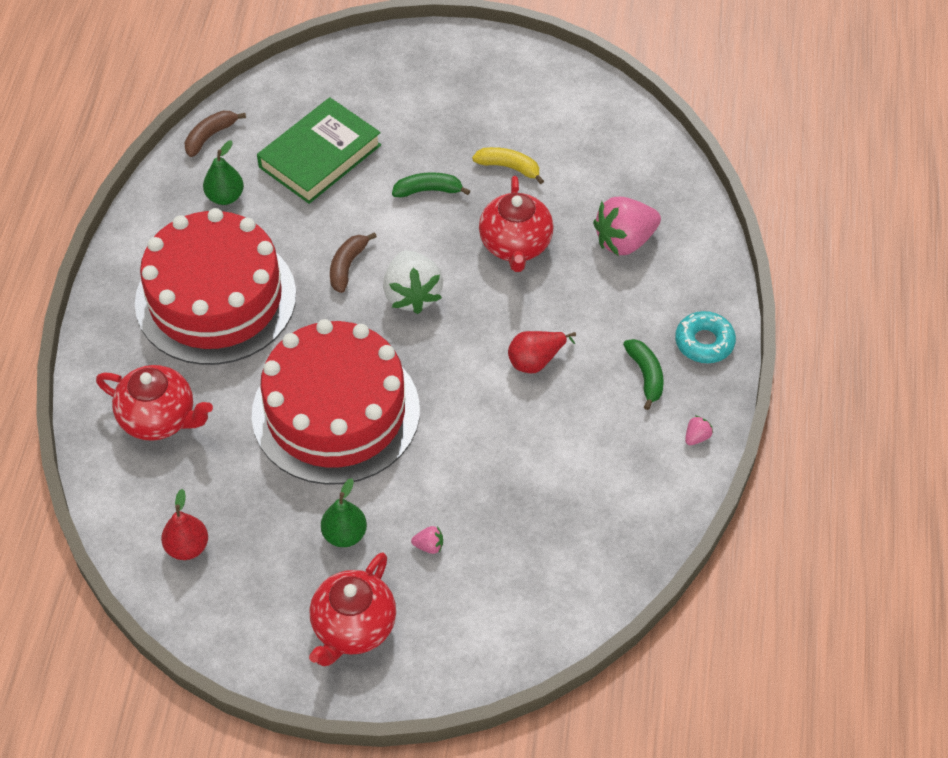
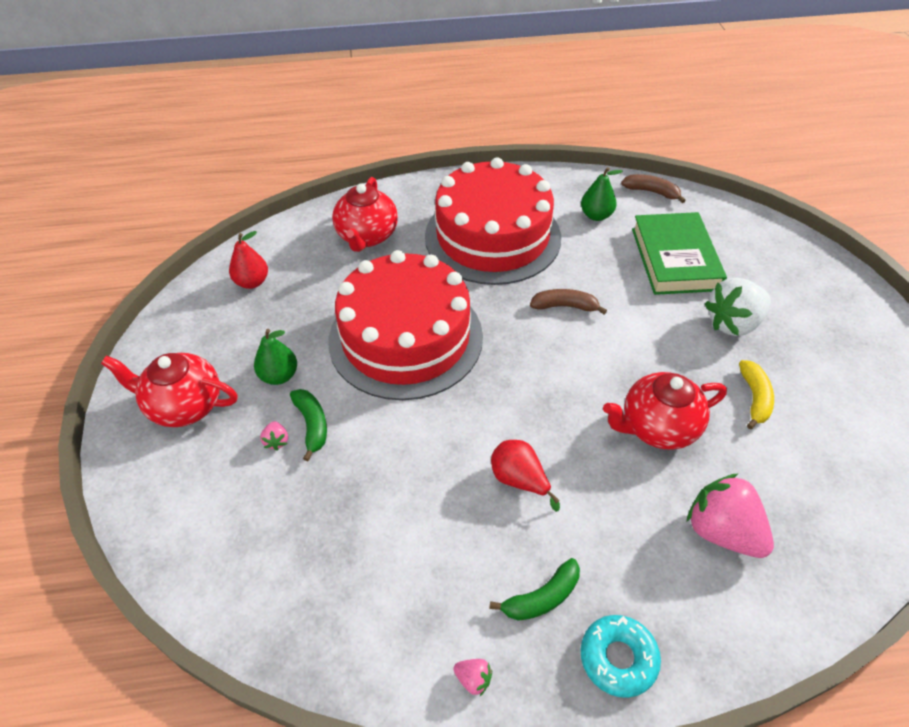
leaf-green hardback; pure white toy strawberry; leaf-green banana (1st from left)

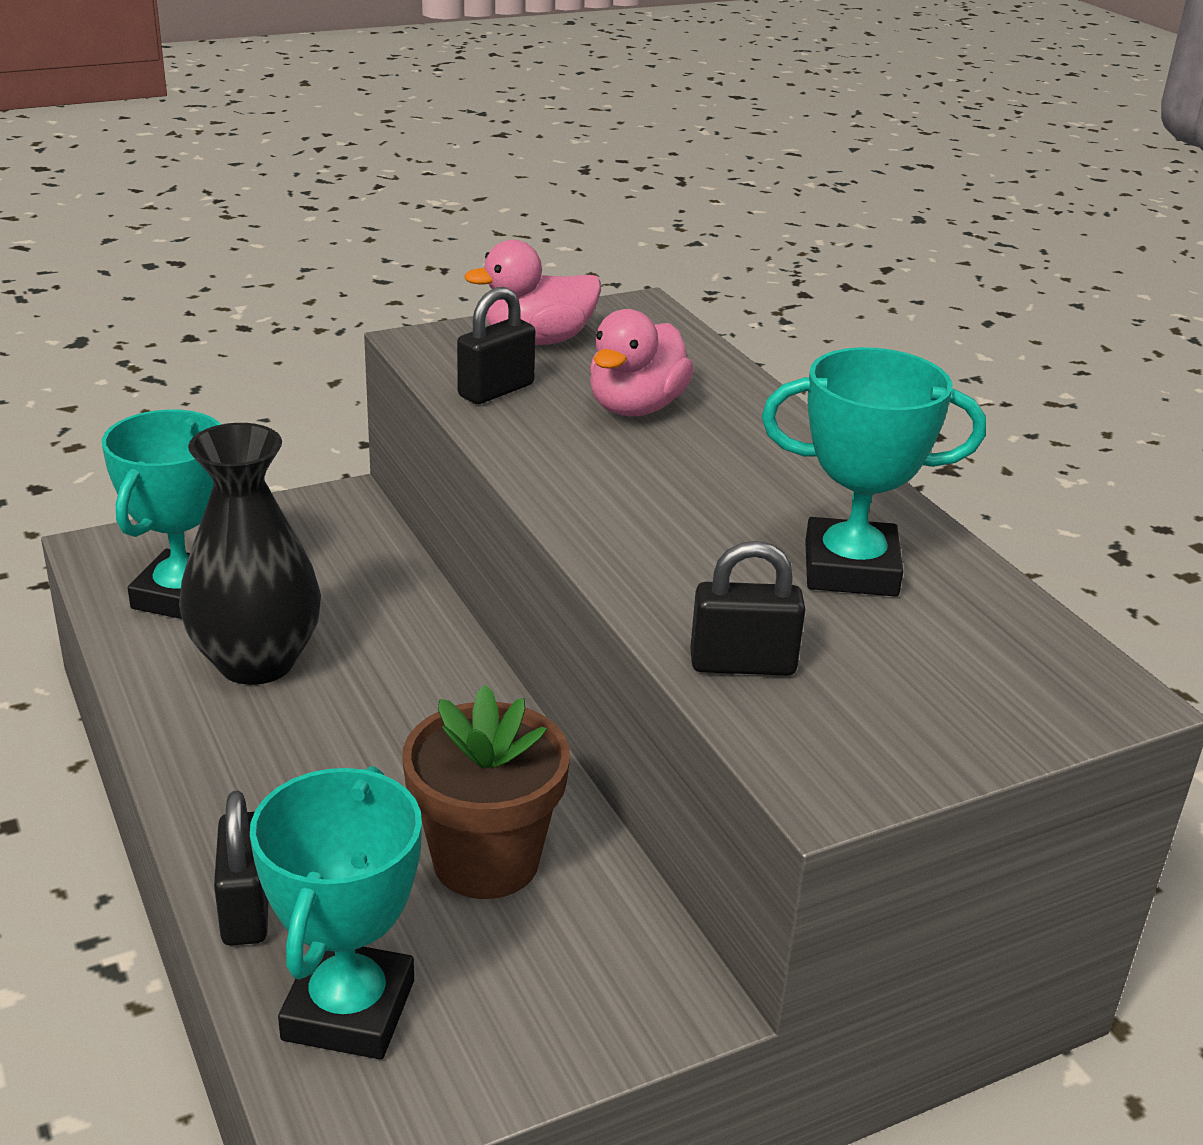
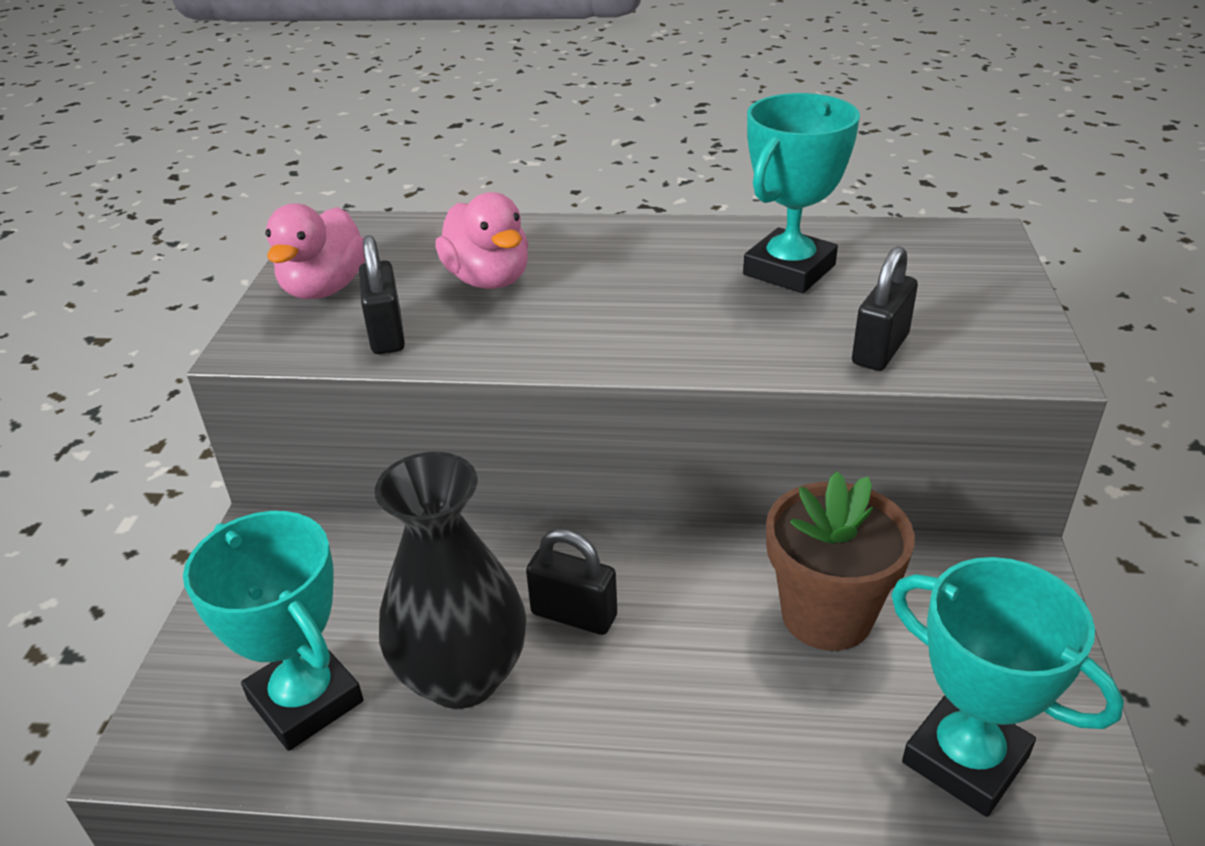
jet-black lock (2nd from left)

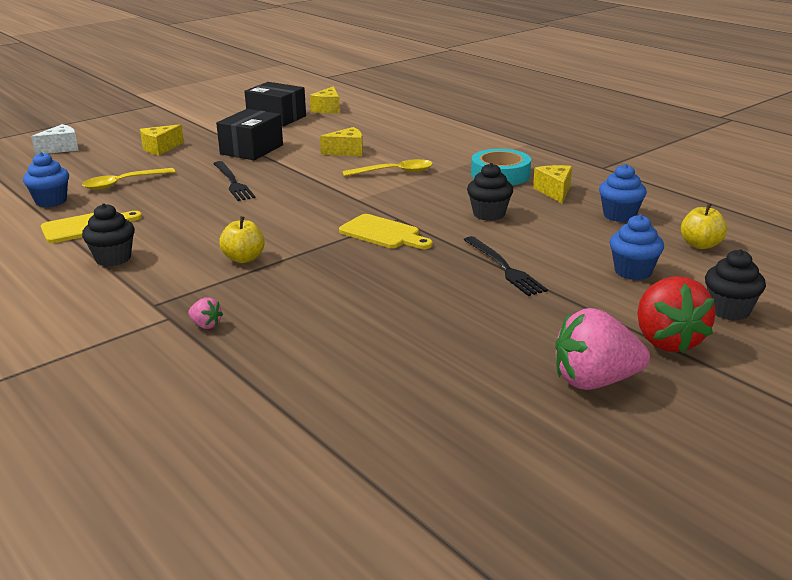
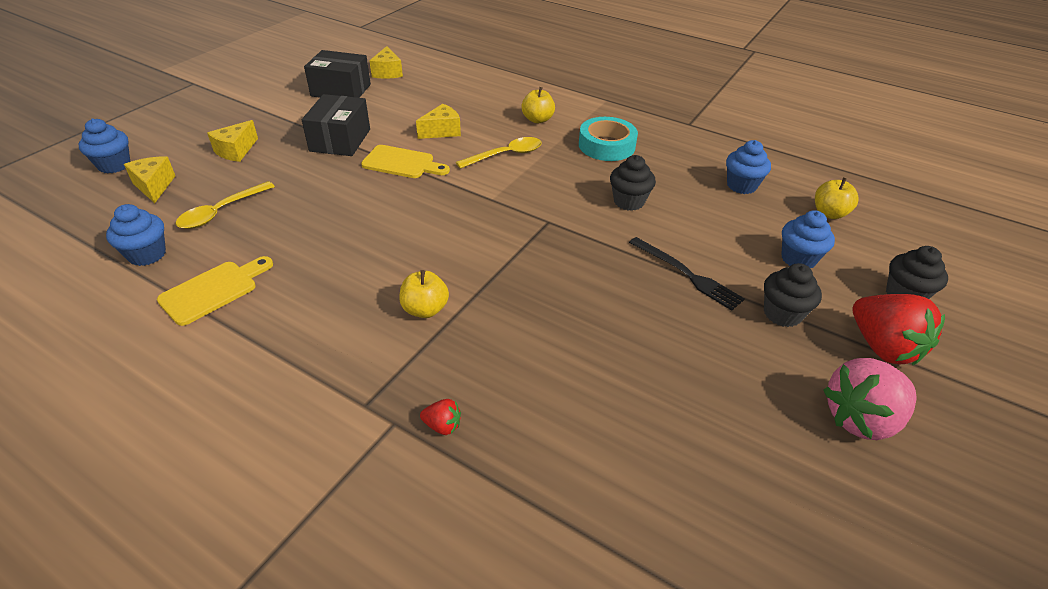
blue muffin (1st from left); jet-black muffin (2nd from left); red toy strawberry (1st from left); jet-black dinner fork (1st from left in the first image); golden cutting board (2nd from left); golden cheese (1st from left); golden toy apple (2nd from left)

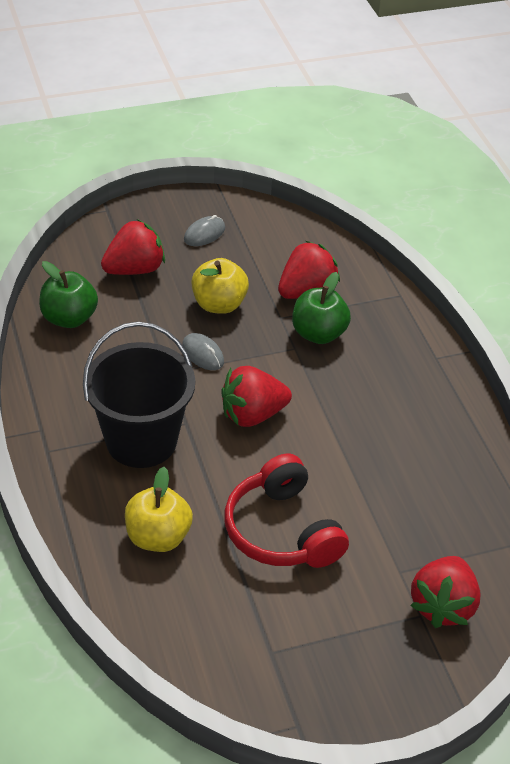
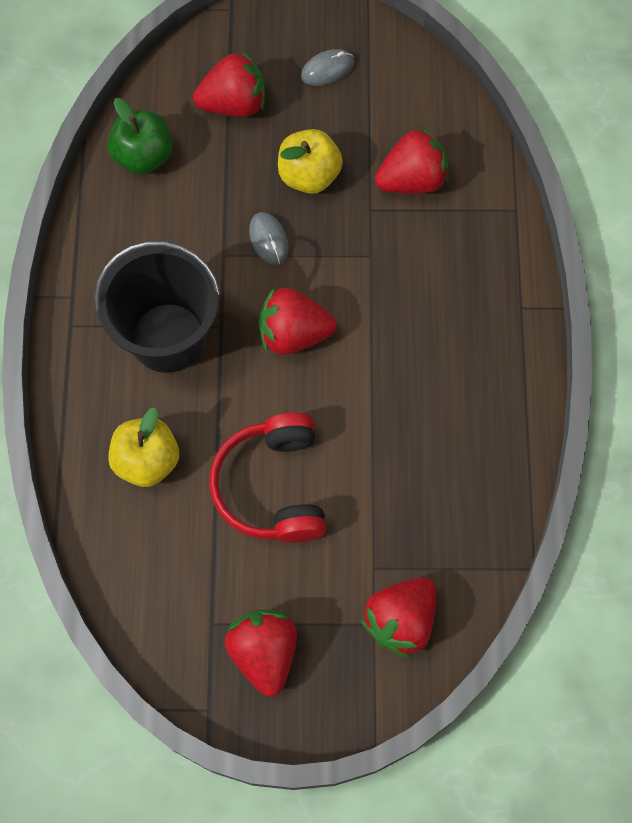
leaf-green toy apple (2nd from left in the first image); red toy strawberry (2nd from left)

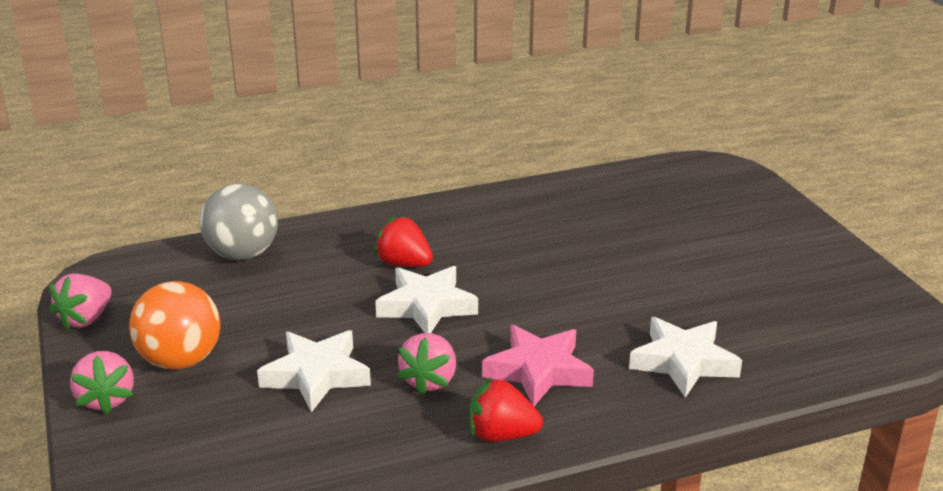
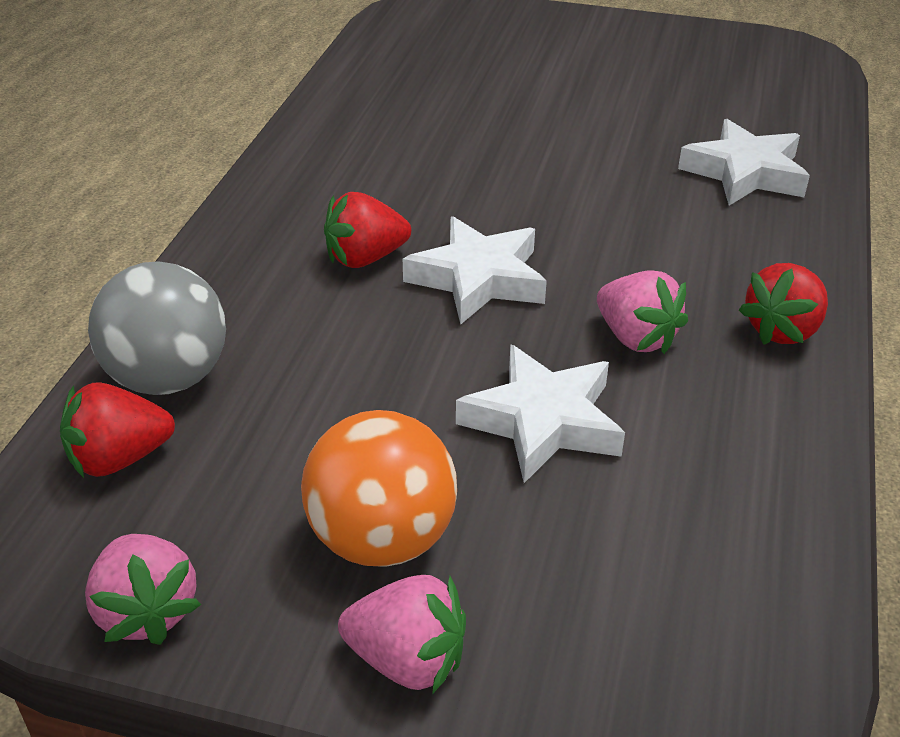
rosy star; red toy strawberry (1st from left)

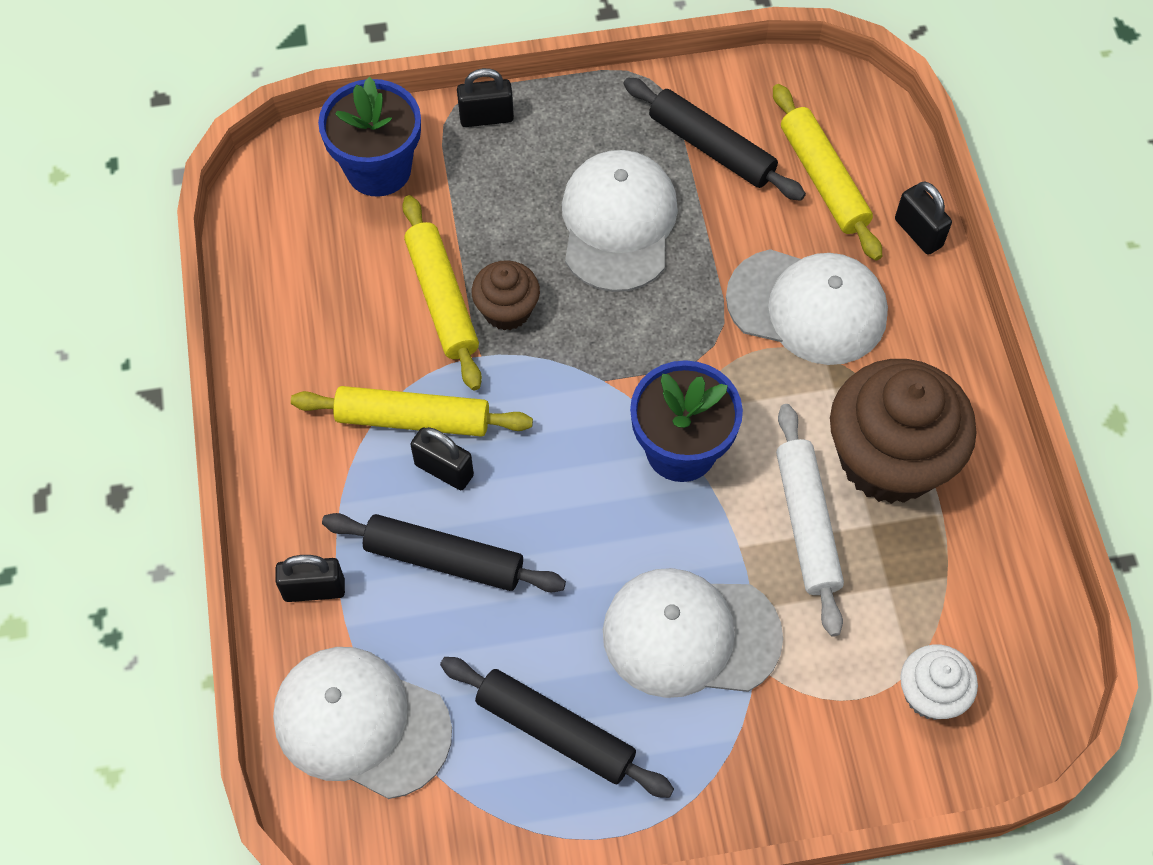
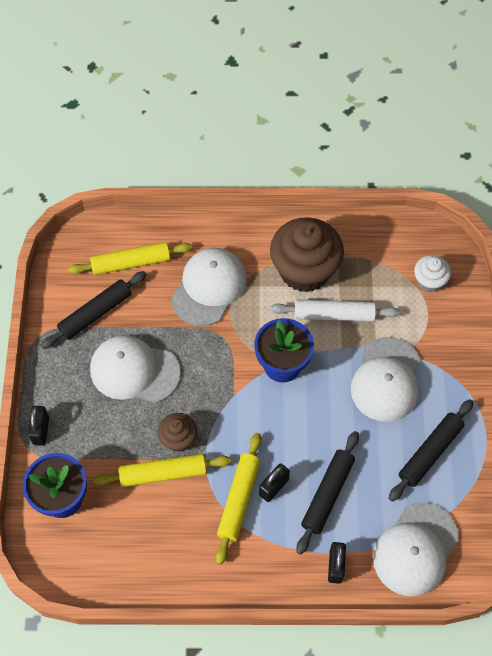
jet-black lock (4th from left in the first image)

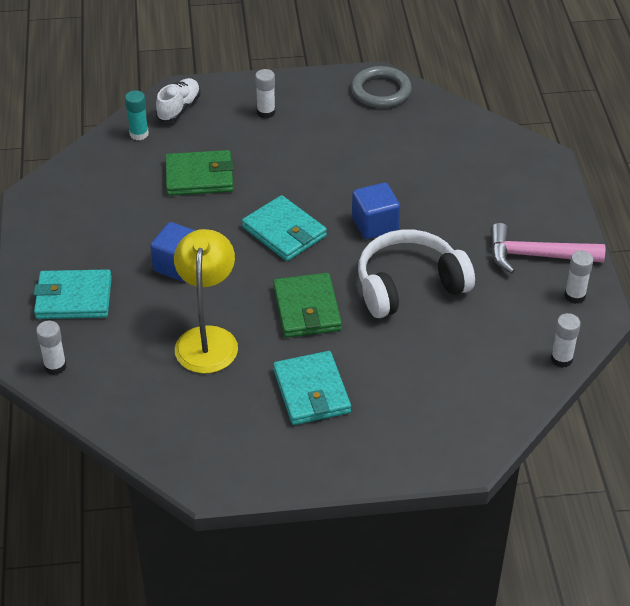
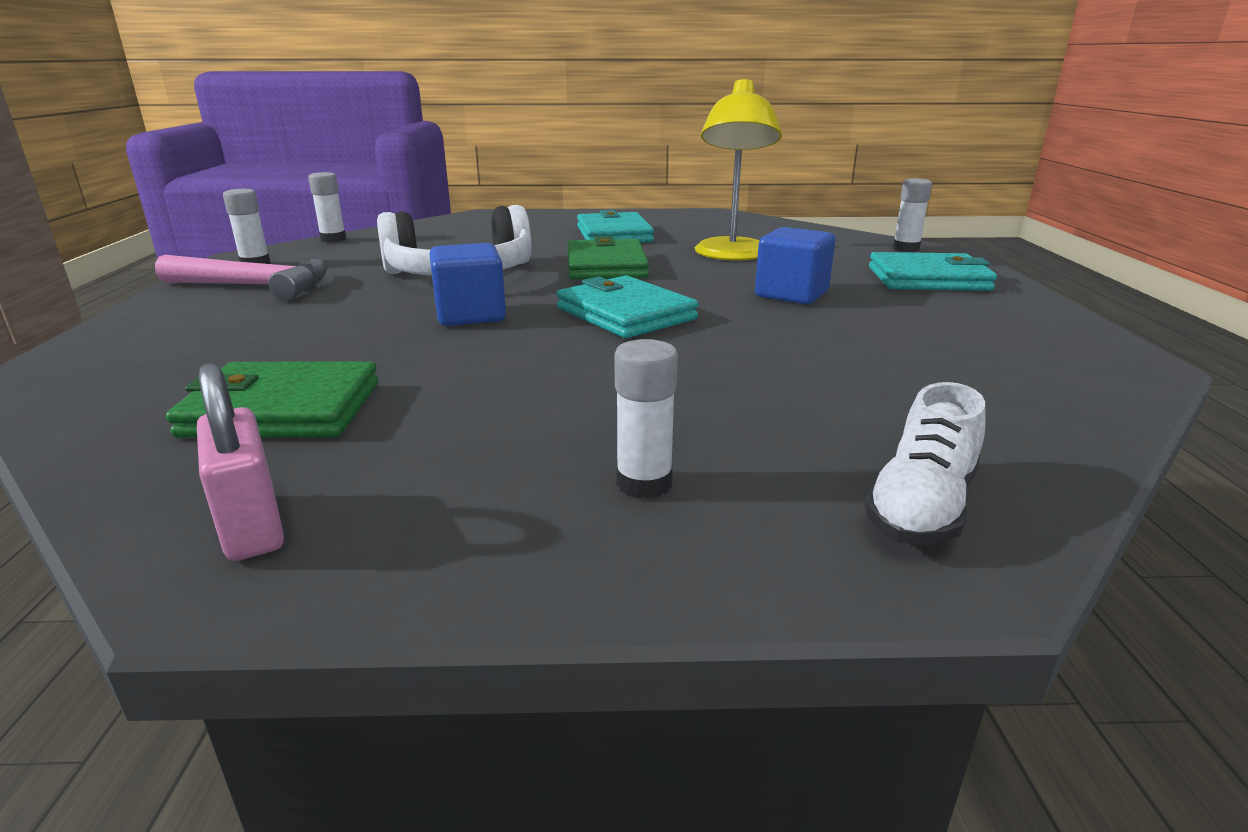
turquoise glue stick; leaf-green billfold (1st from left); rosy lock

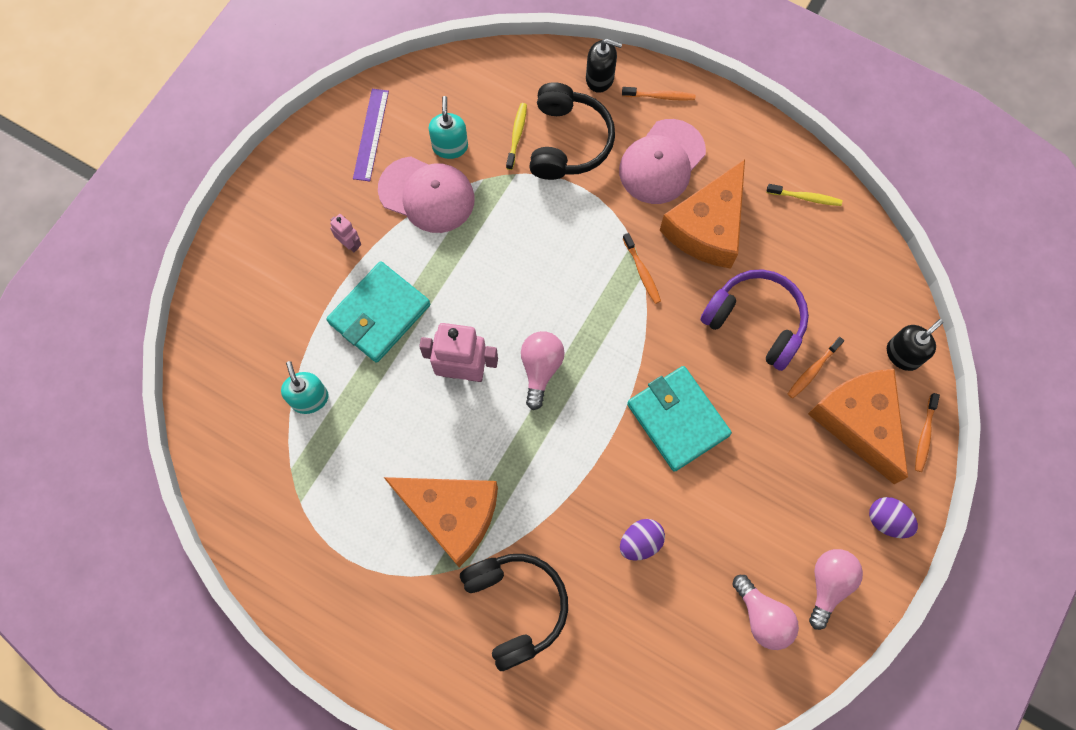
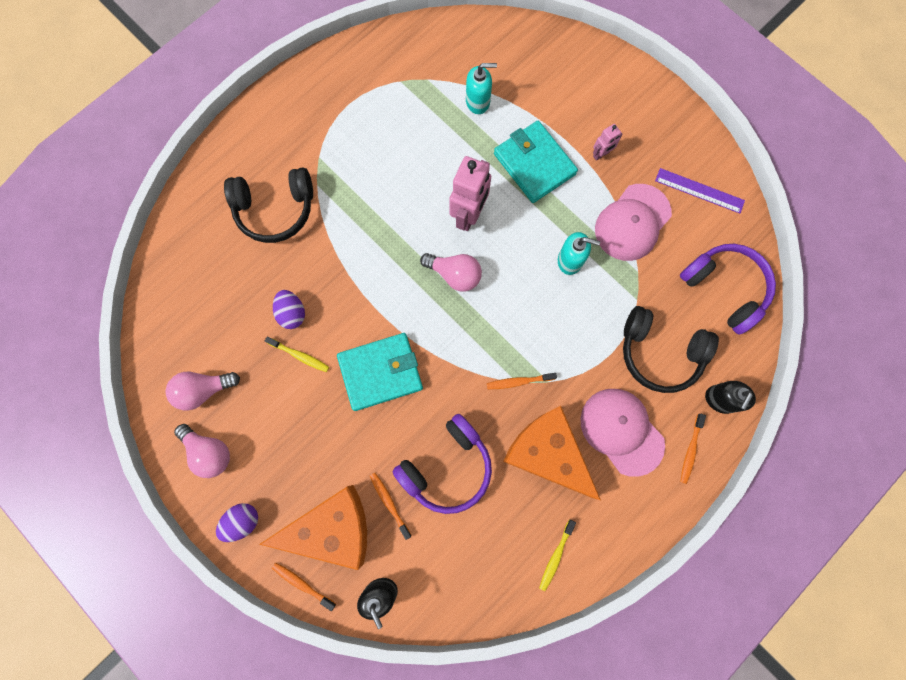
orange-coloured cheese (1st from left in the first image); turquoise pump bottle (2nd from left); golden tooth brush (1st from left); violet headset (2nd from left)

